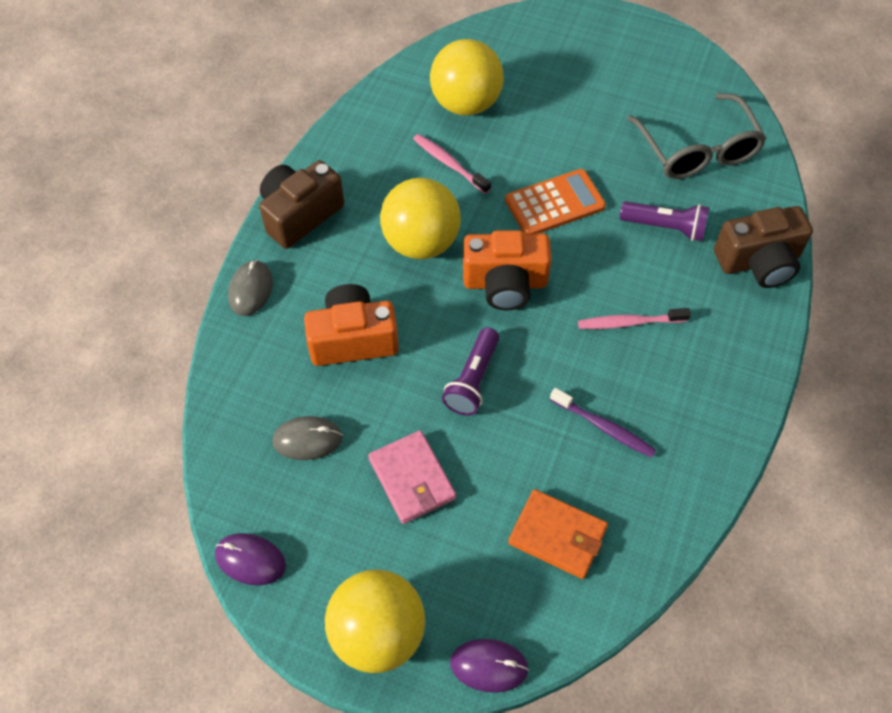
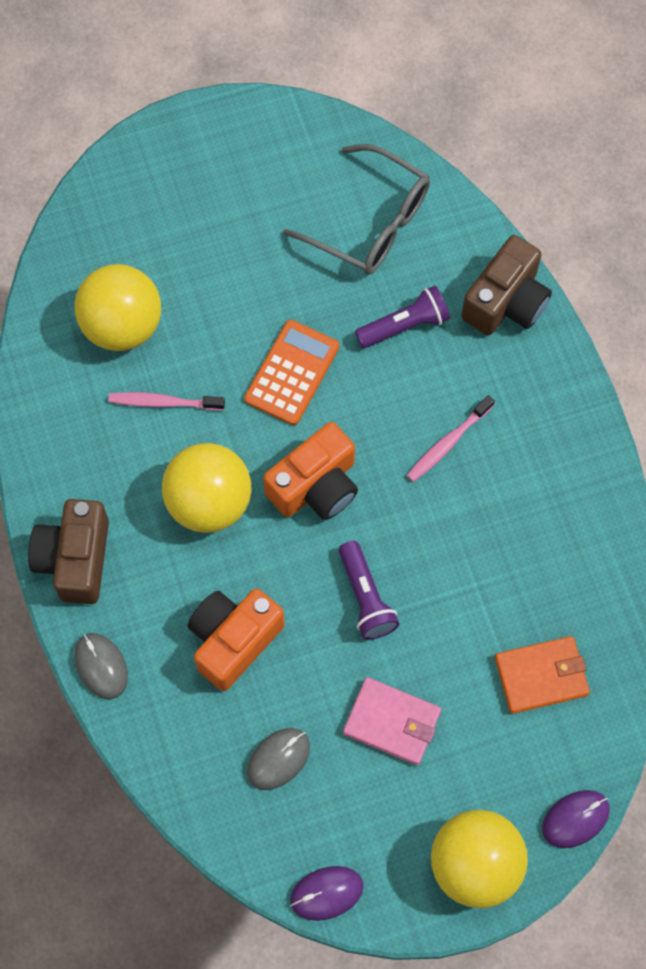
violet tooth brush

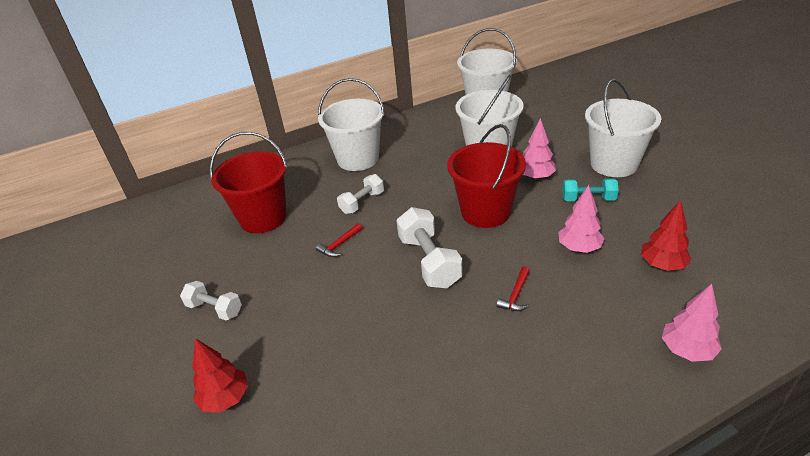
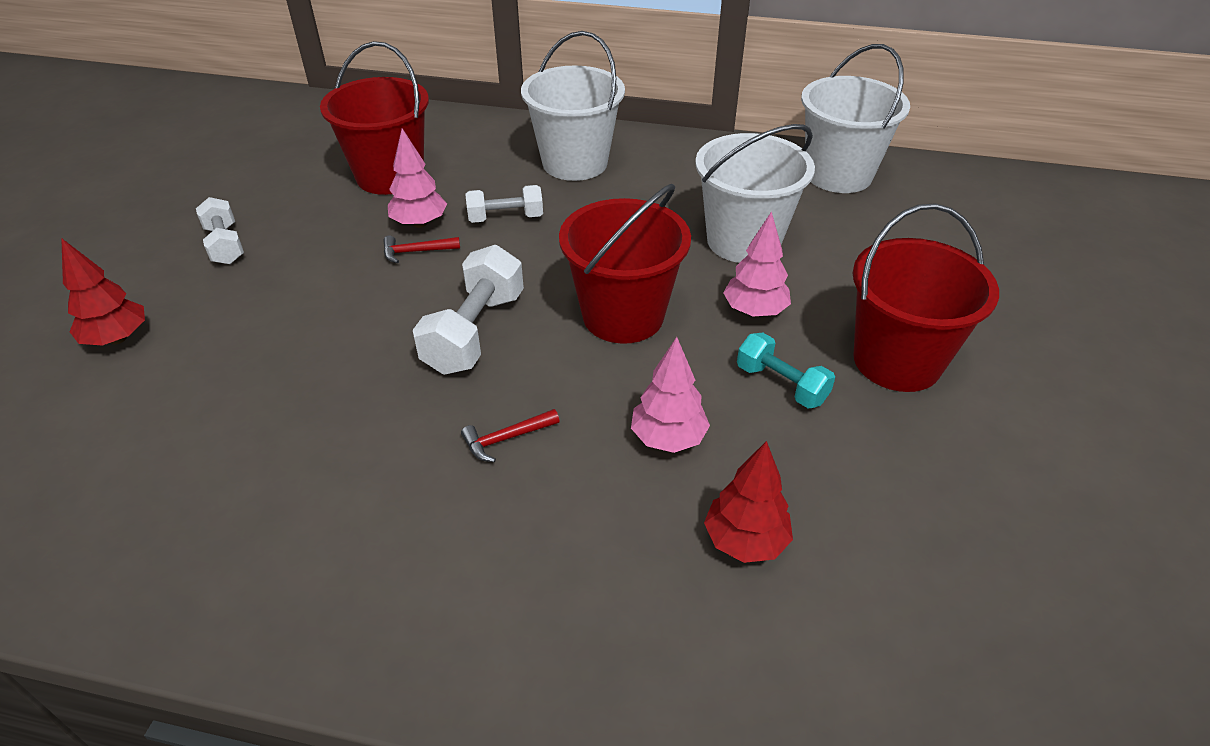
red sand bucket (3rd from left); rosy toy tree (1st from left)

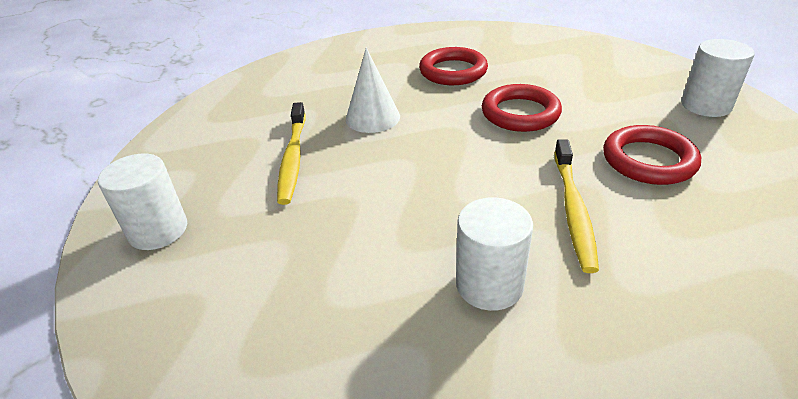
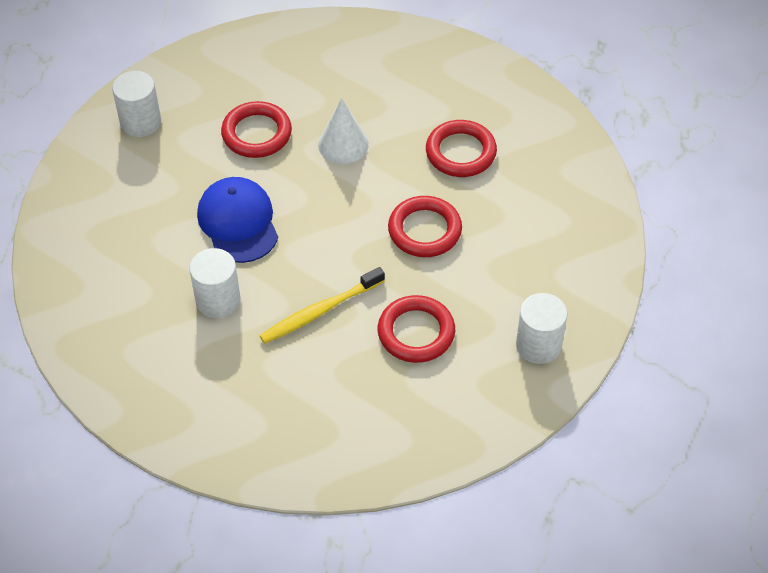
red hoop (1st from left); blue cap

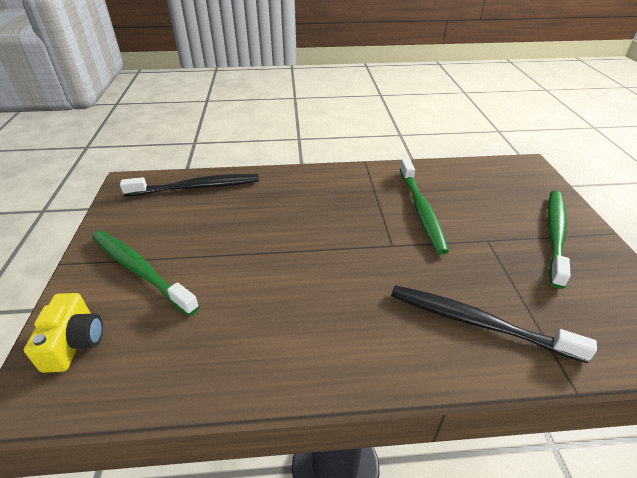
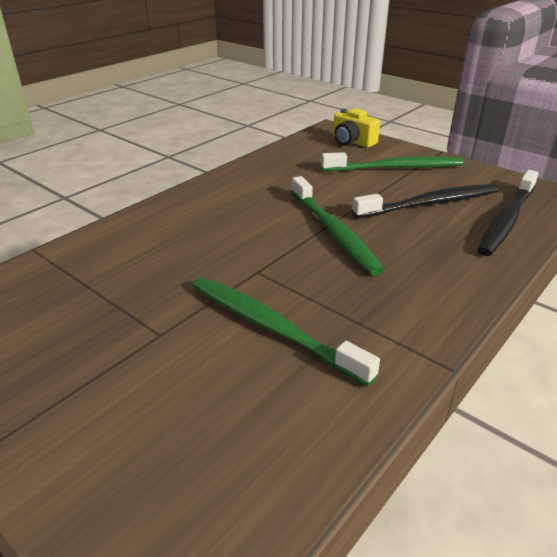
jet-black tooth brush (1st from left); leaf-green tooth brush (2nd from left)

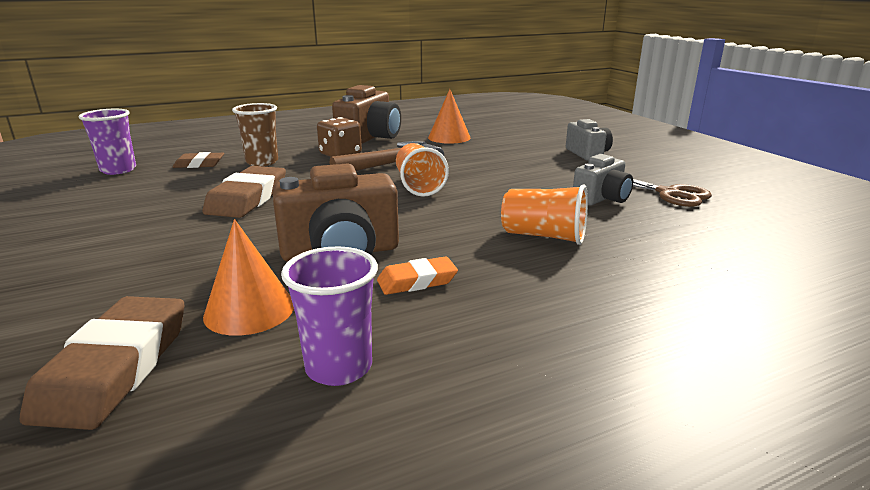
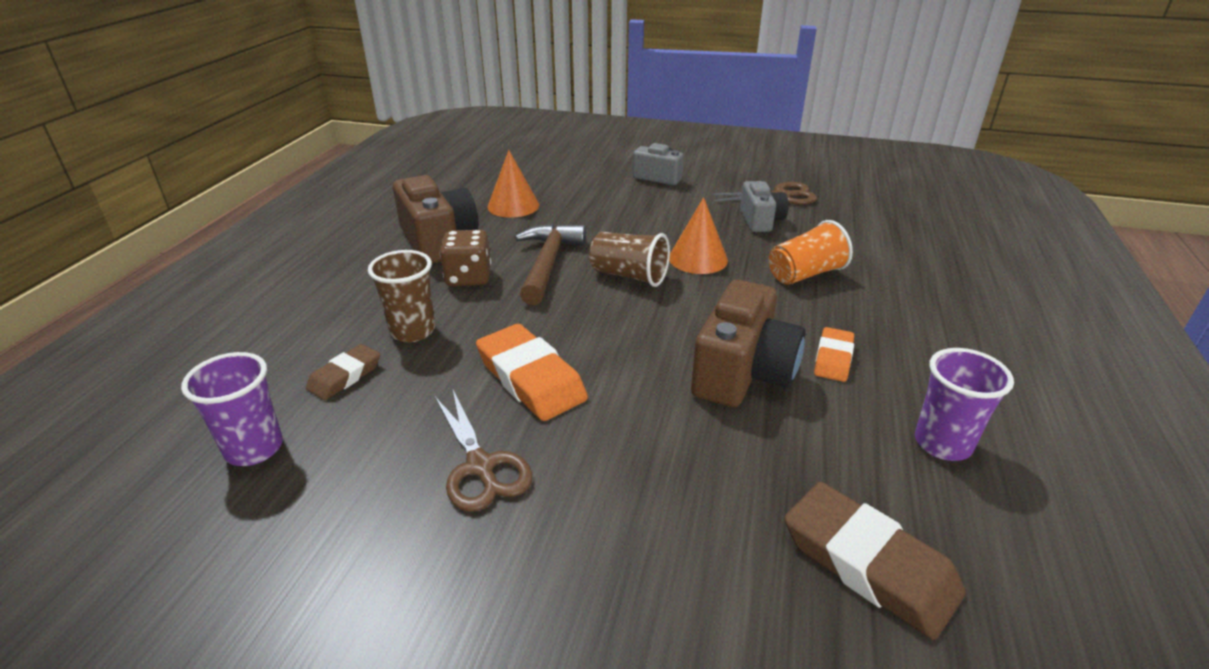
orange-coloured gum eraser (1st from left); orange-coloured cone (2nd from left); brown tumbler (2nd from left); brown scissors (1st from left)

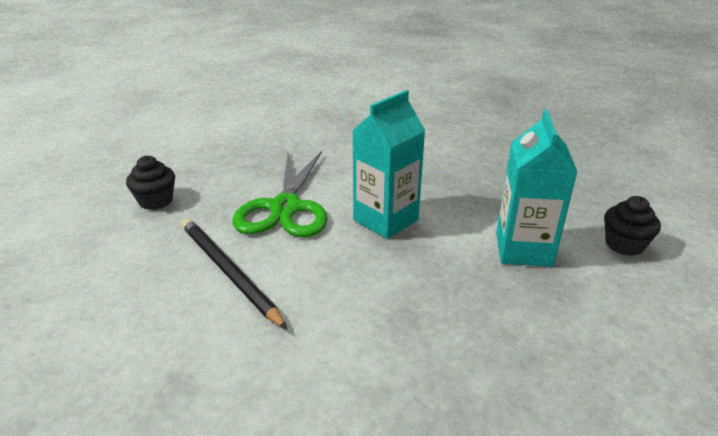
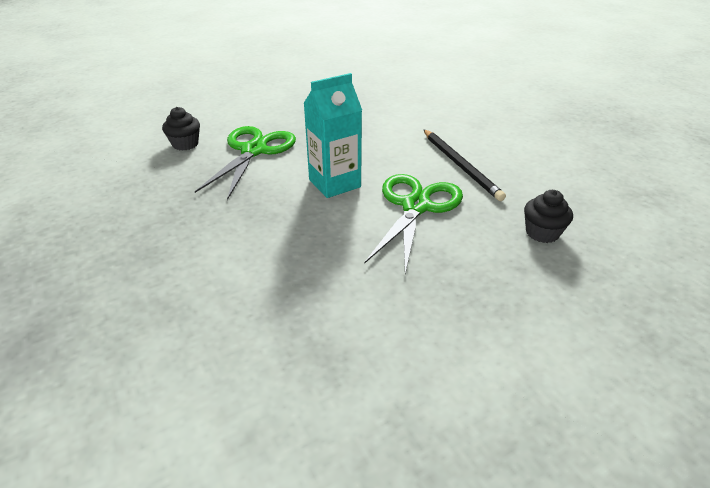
leaf-green scissors (1st from left)

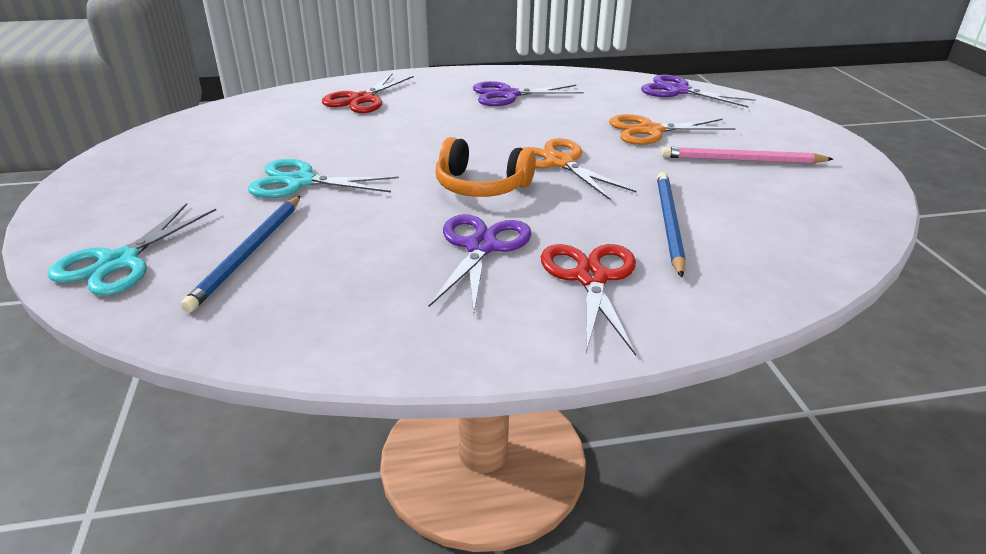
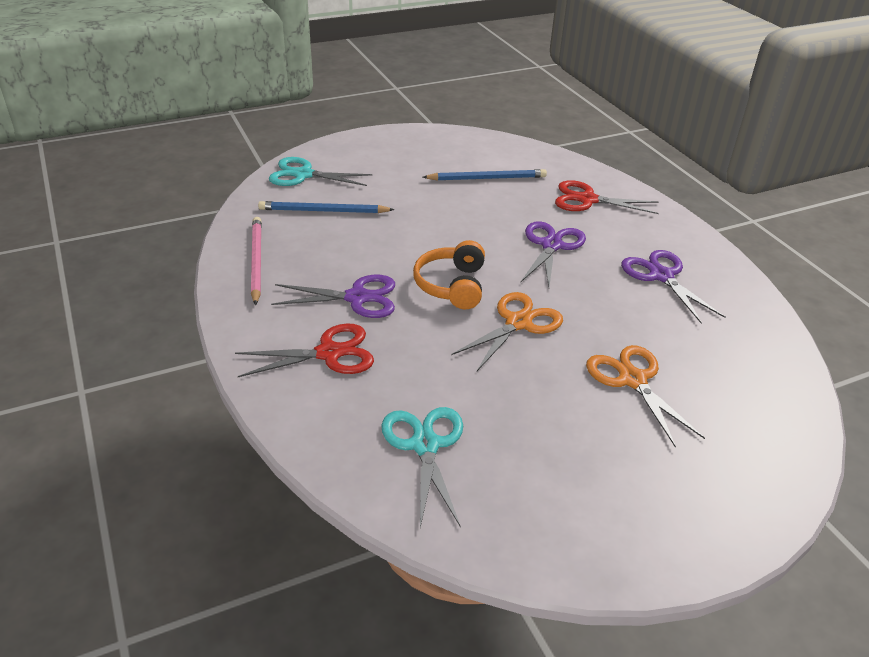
turquoise scissors (2nd from left); violet scissors (2nd from left); blue wooden pencil (2nd from left); rosy wooden pencil

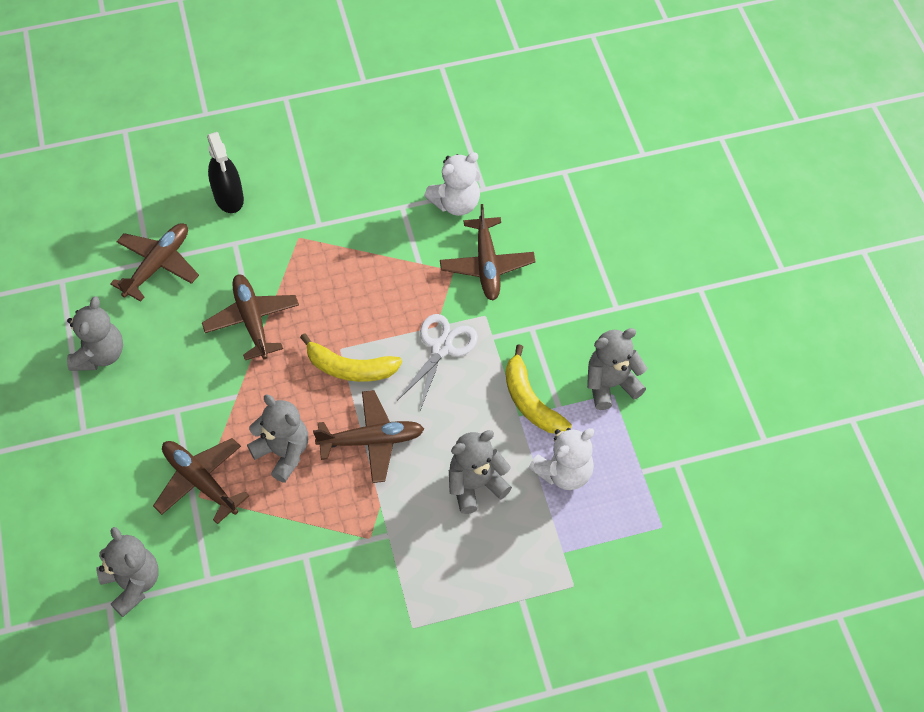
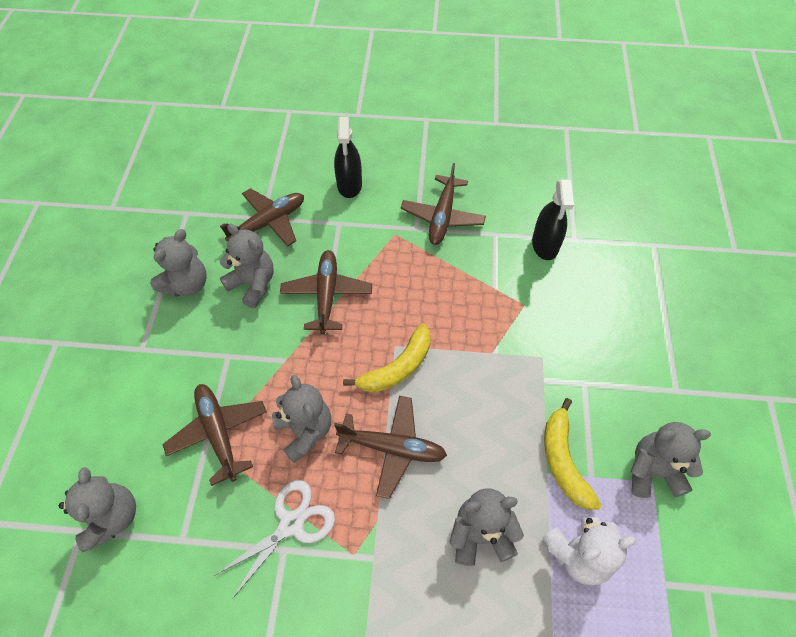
golden banana (1st from left); pure white scissors; jet-black spray cleaner (2nd from left); brown aeroplane (5th from left); gray stuffed bear (3rd from left)

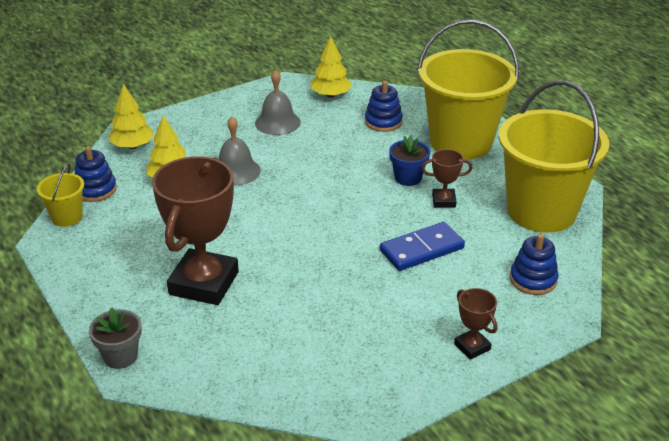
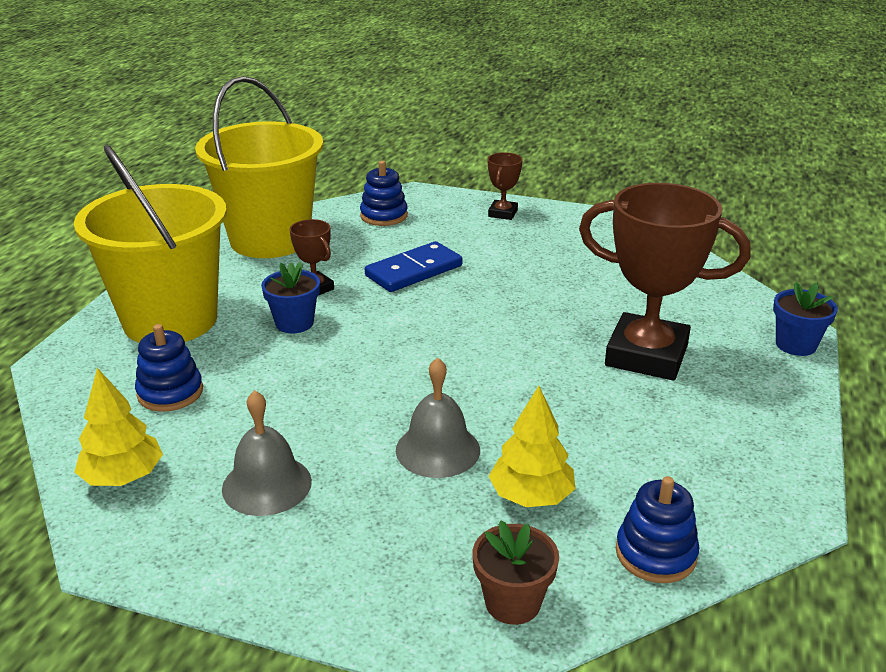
golden sand bucket (1st from left in the first image); blue flower pot (2nd from left); brown flower pot; brown prize cup (3rd from left); blue domino

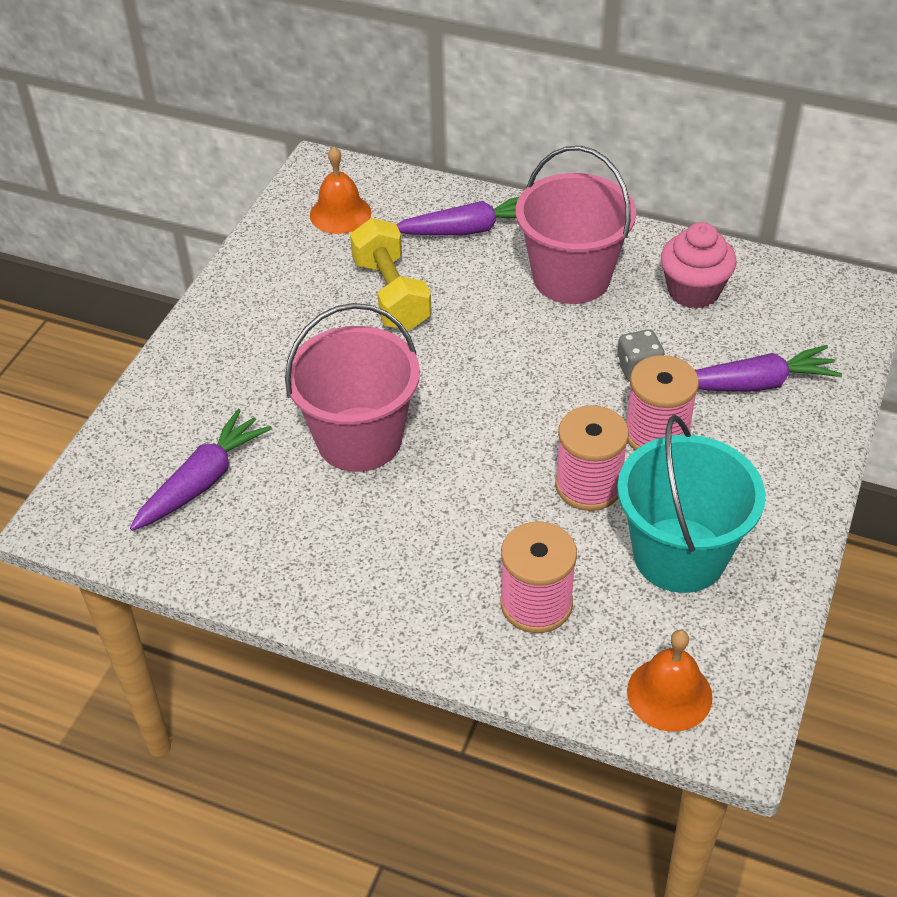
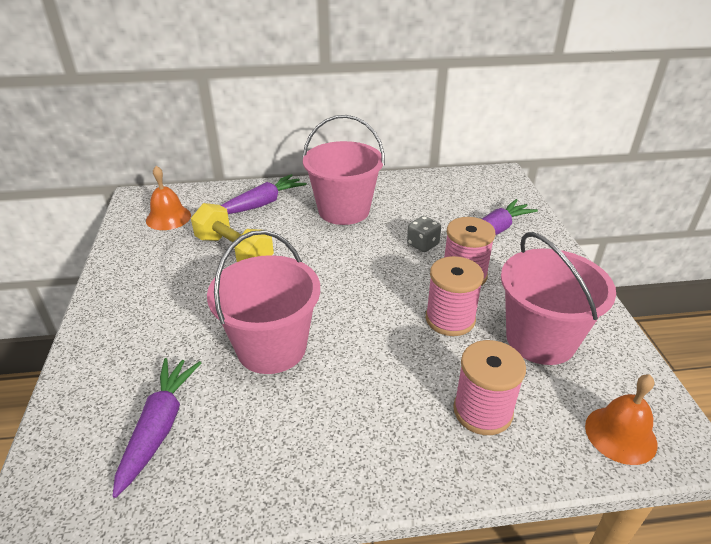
rosy sand bucket (3rd from left); rosy muffin

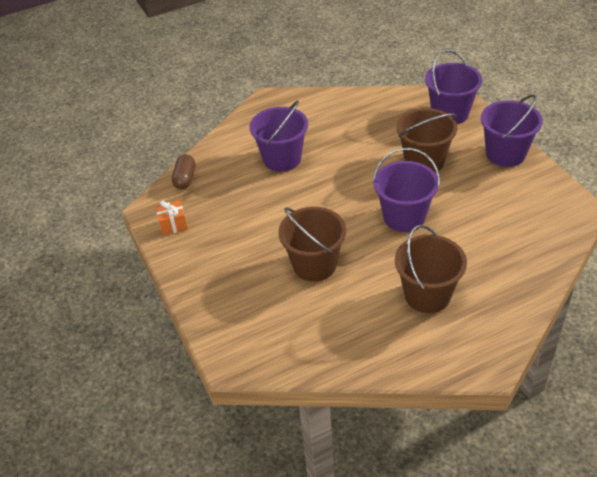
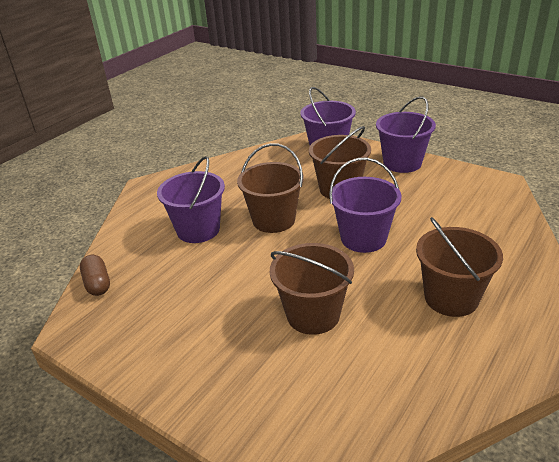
orange-coloured wrapped gift; brown sand bucket (1st from left)

